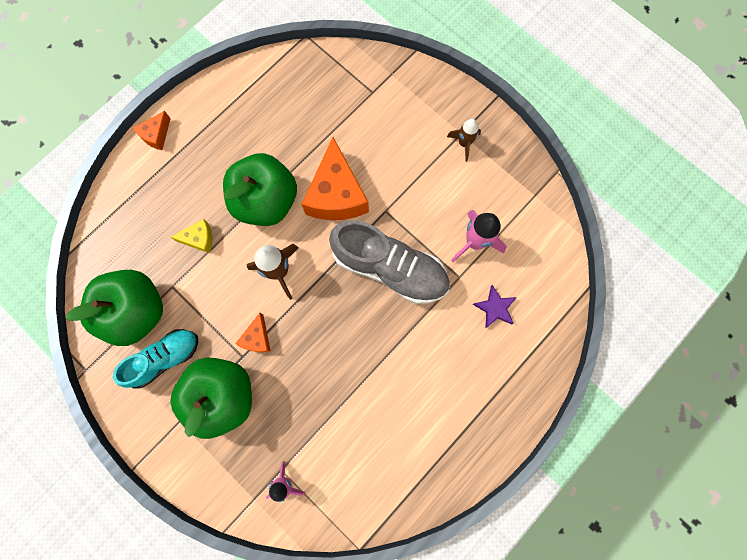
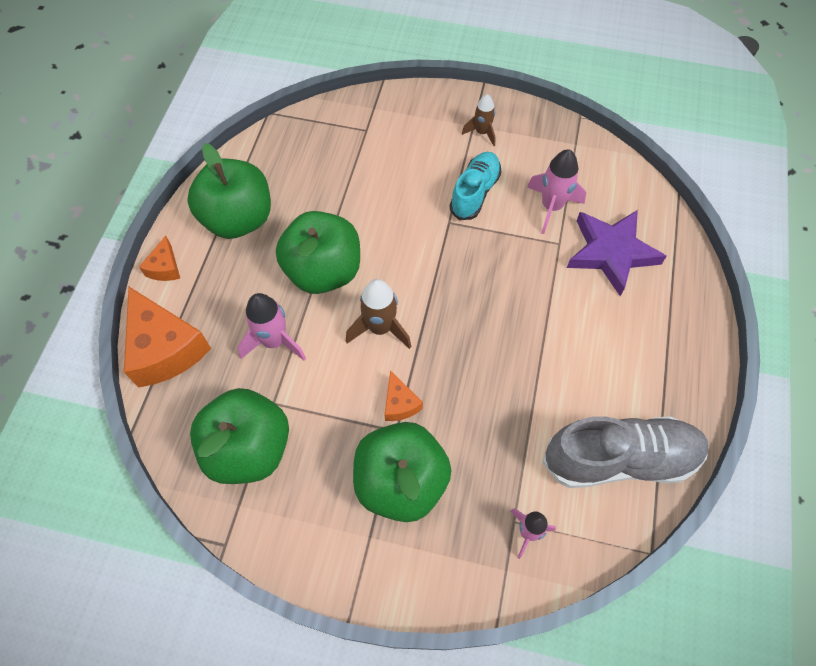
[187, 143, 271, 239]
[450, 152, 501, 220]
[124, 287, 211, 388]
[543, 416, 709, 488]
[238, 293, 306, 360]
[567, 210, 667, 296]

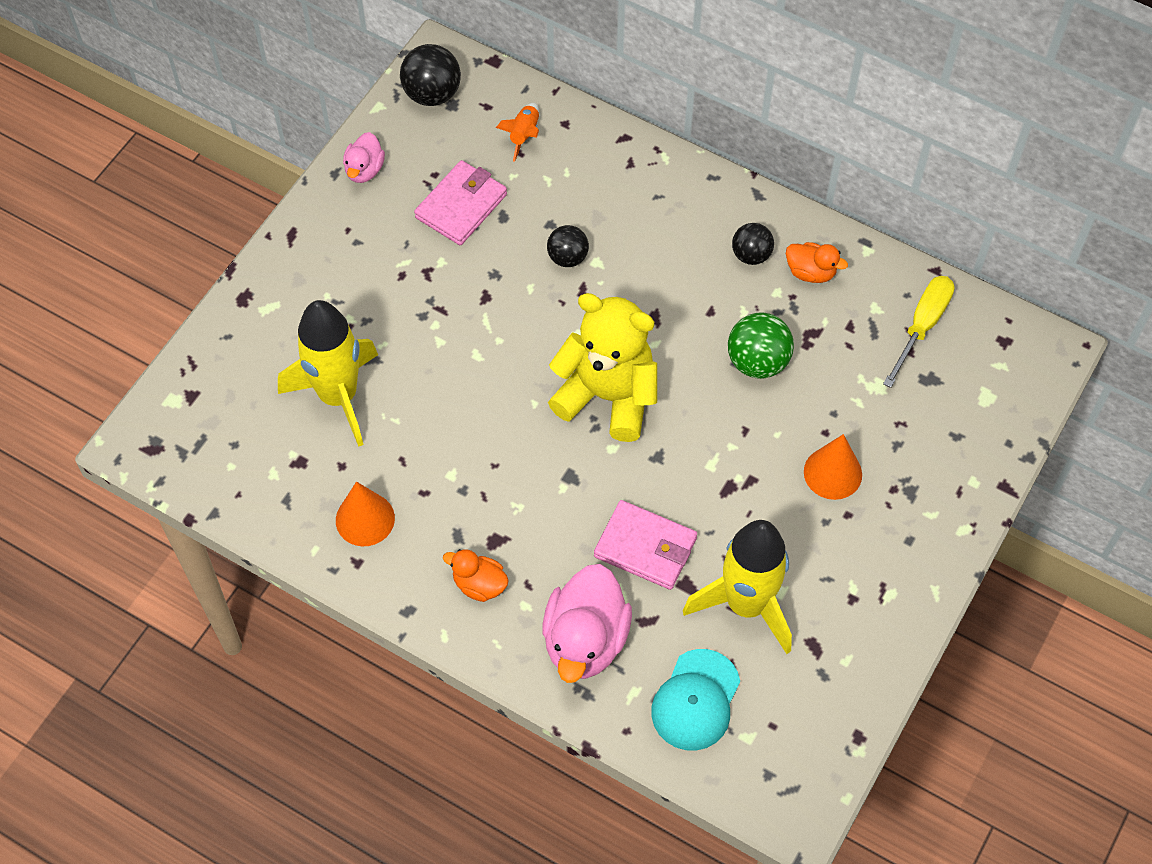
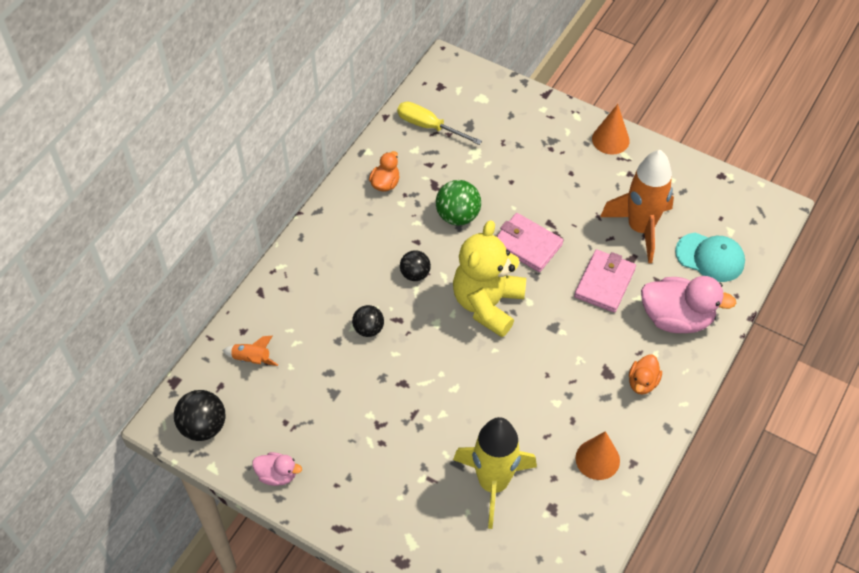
[496, 213, 564, 272]
[400, 250, 431, 281]
[592, 104, 630, 154]
[600, 150, 674, 263]

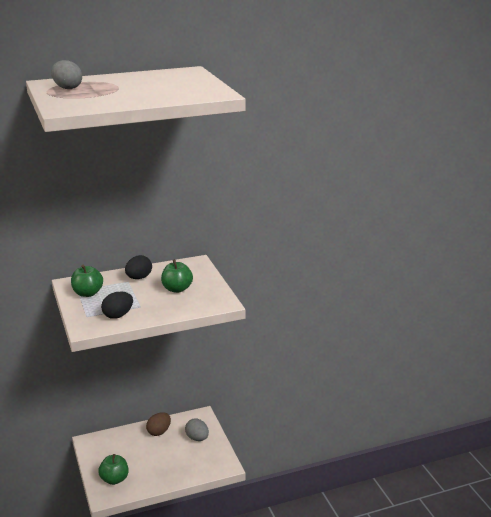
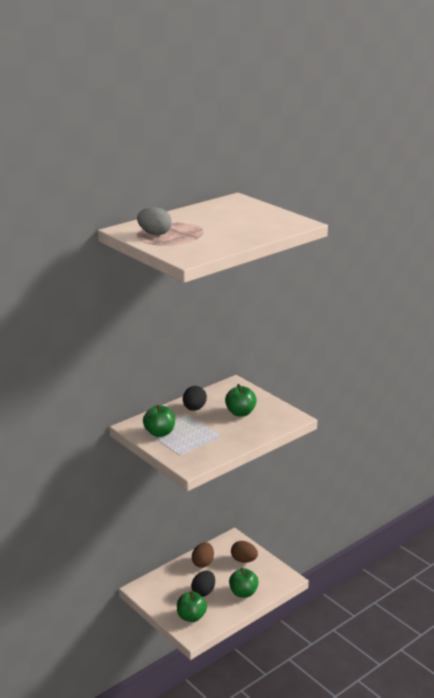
[229, 568, 259, 598]
[191, 571, 215, 597]
[231, 541, 258, 563]

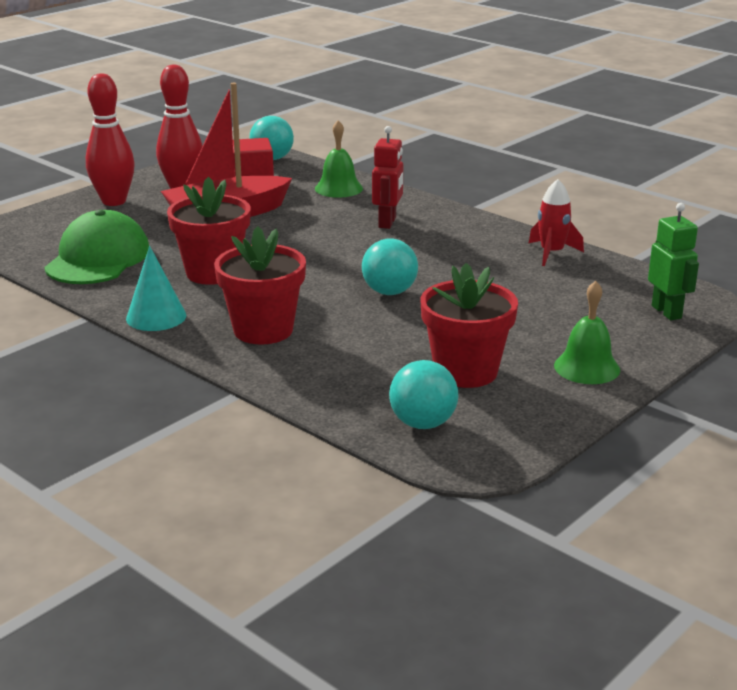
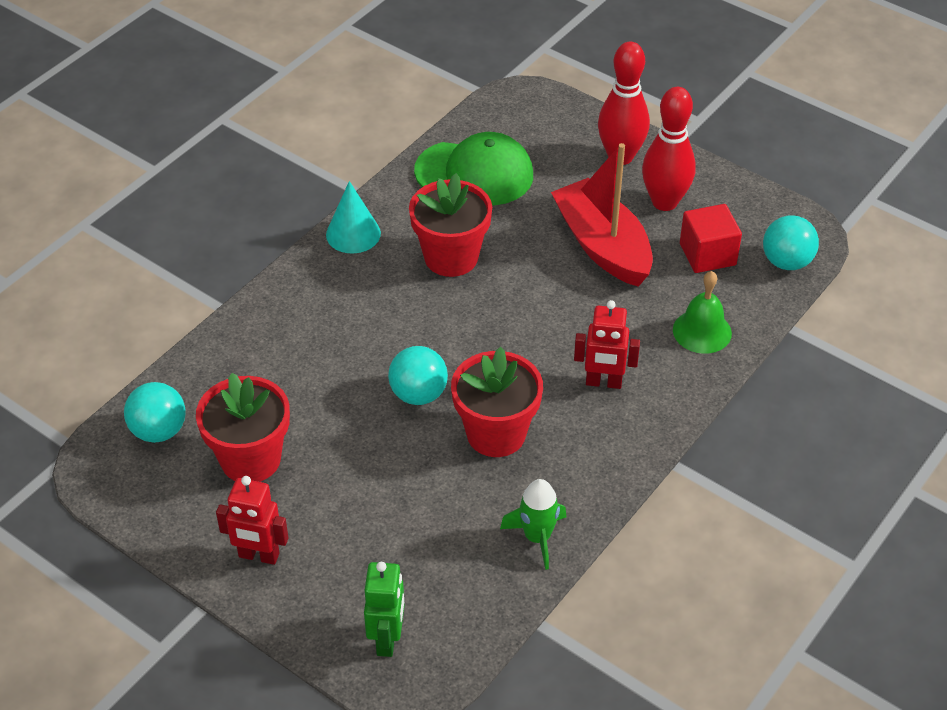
[451, 347, 543, 457]
[216, 476, 289, 565]
[500, 479, 566, 570]
[364, 562, 405, 657]

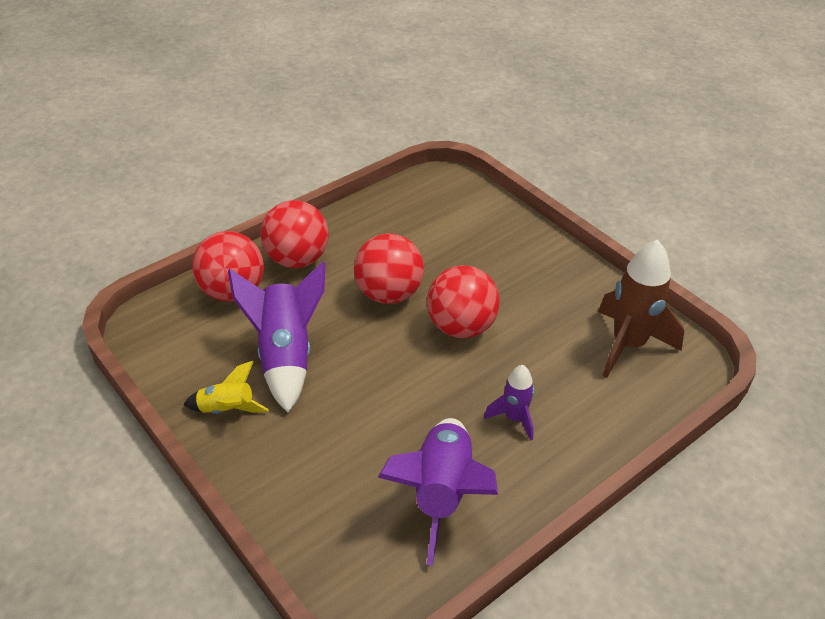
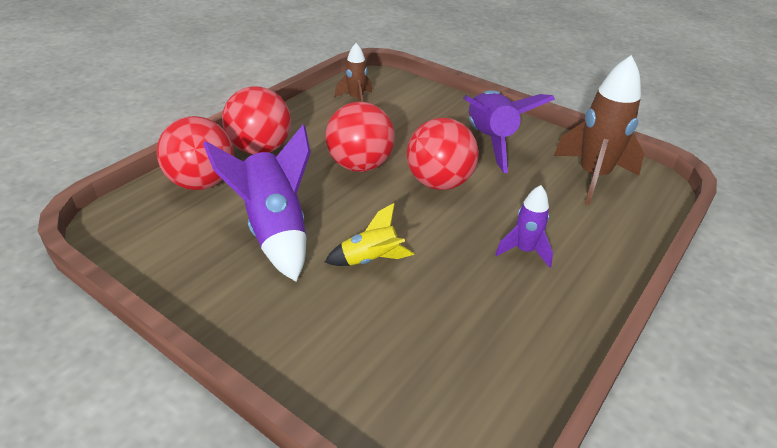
[335, 43, 372, 102]
[325, 203, 414, 266]
[463, 90, 555, 173]

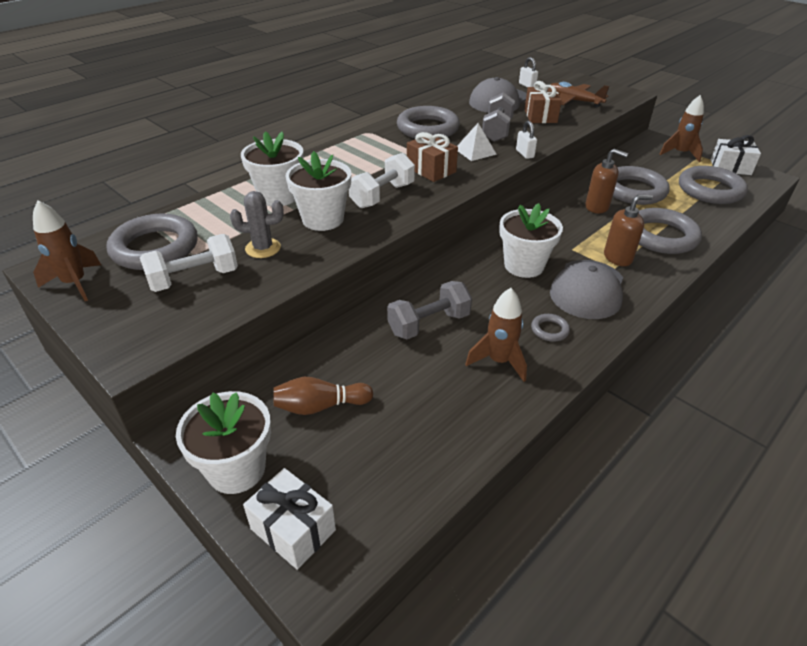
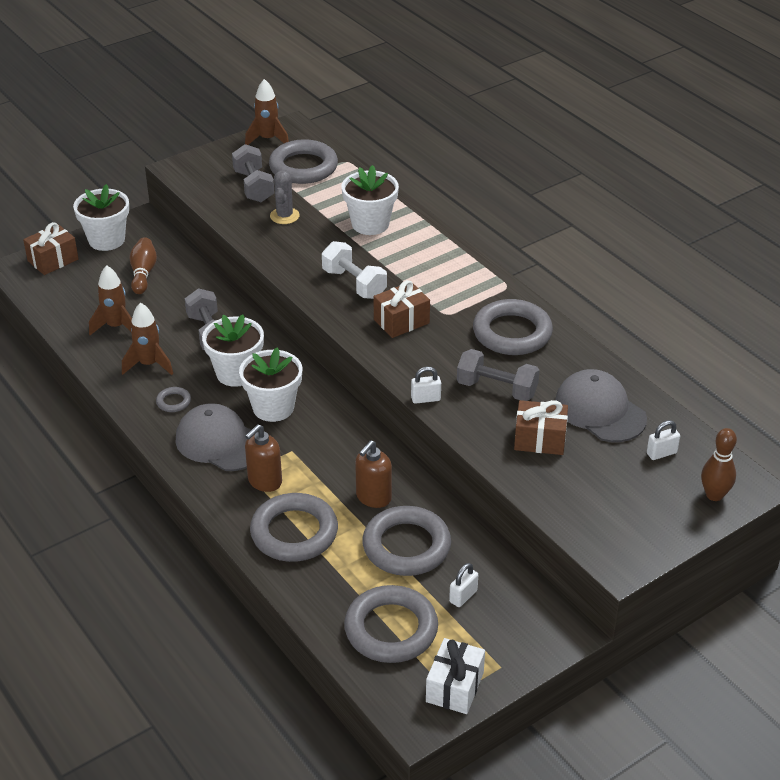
[457, 123, 497, 161] (first image)
[550, 82, 609, 108] (first image)
[449, 563, 478, 607]
[701, 428, 737, 501]
[202, 315, 264, 387]
[89, 265, 132, 335]
[232, 144, 274, 202]
[23, 222, 79, 275]
[245, 424, 282, 492]

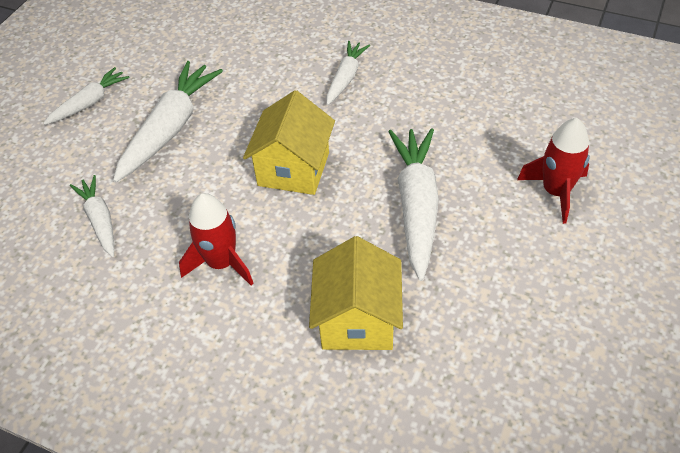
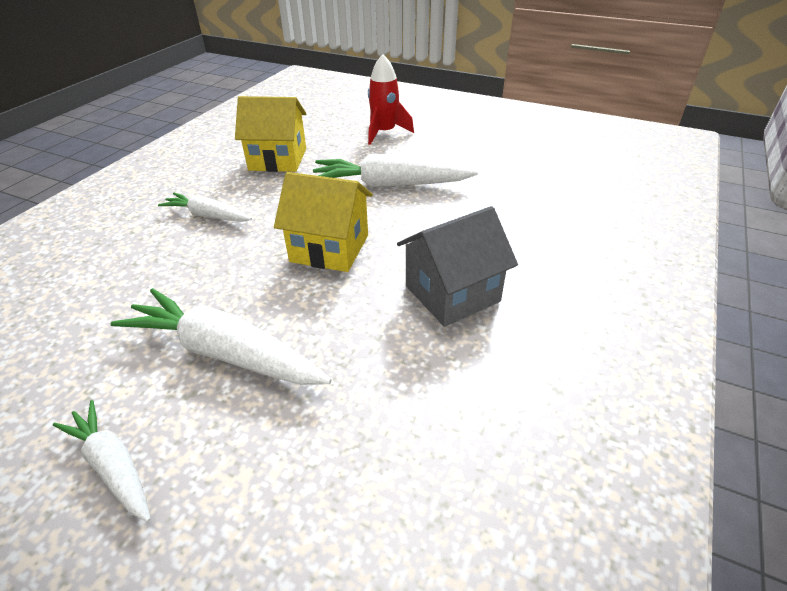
[70, 175, 114, 257] (first image)
[235, 96, 306, 172]
[397, 206, 518, 327]

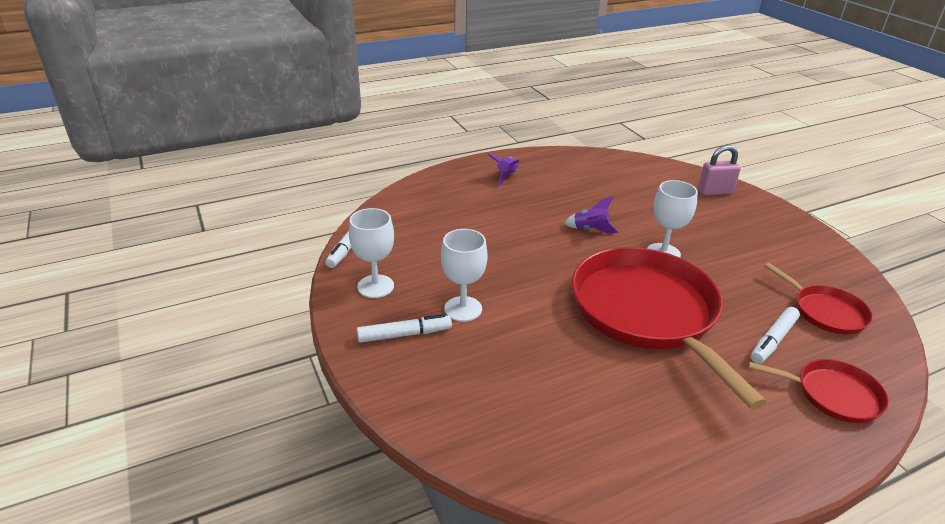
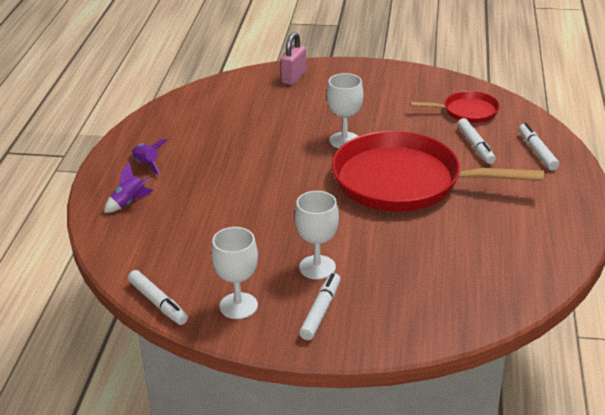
[104, 163, 153, 213]
[519, 123, 559, 170]

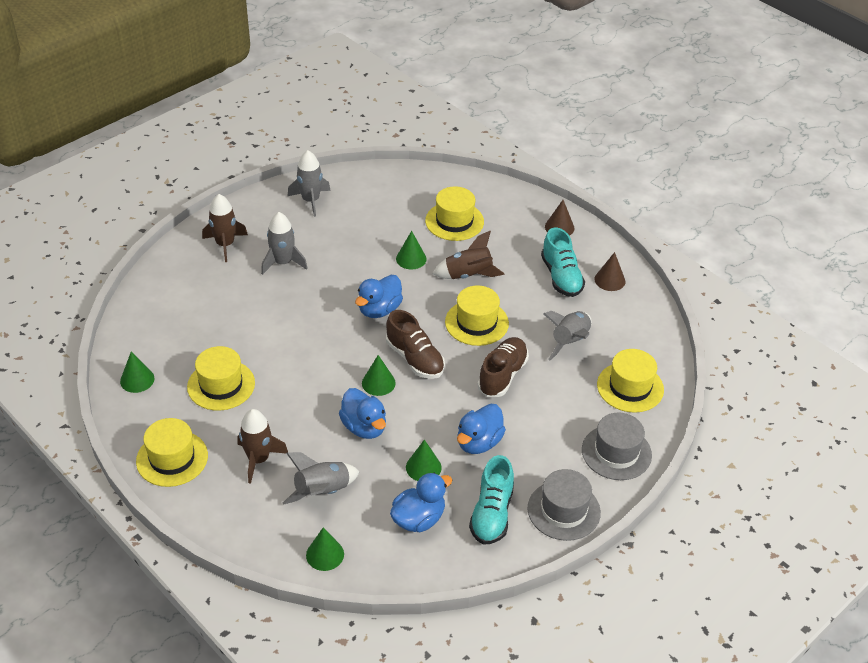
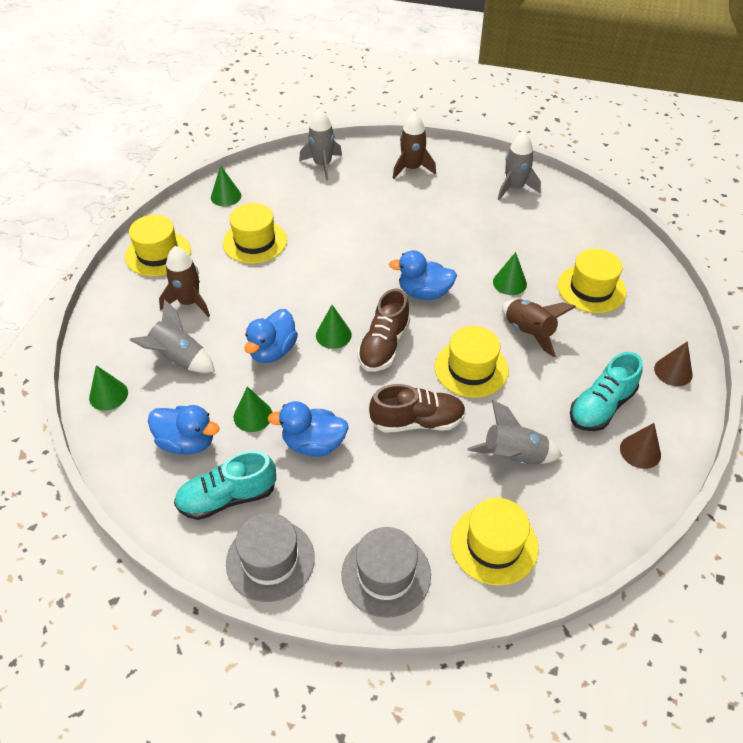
[299, 109, 342, 180]

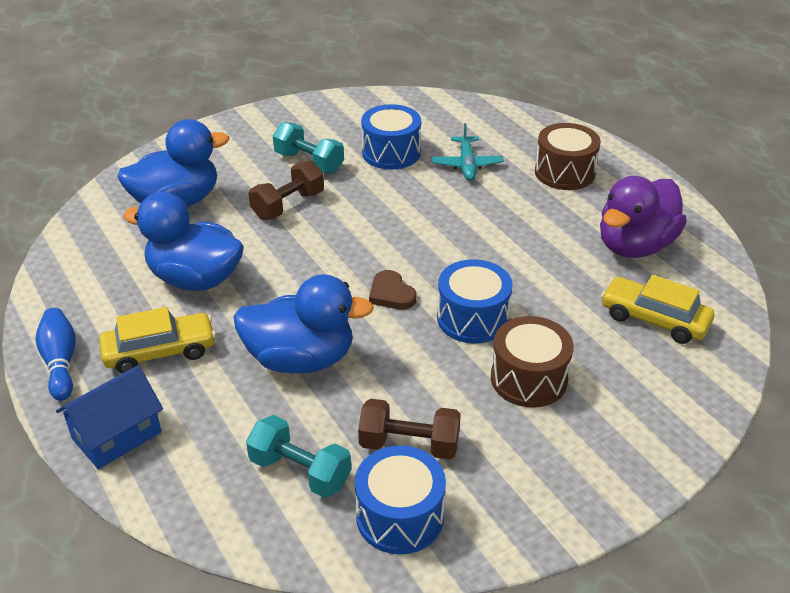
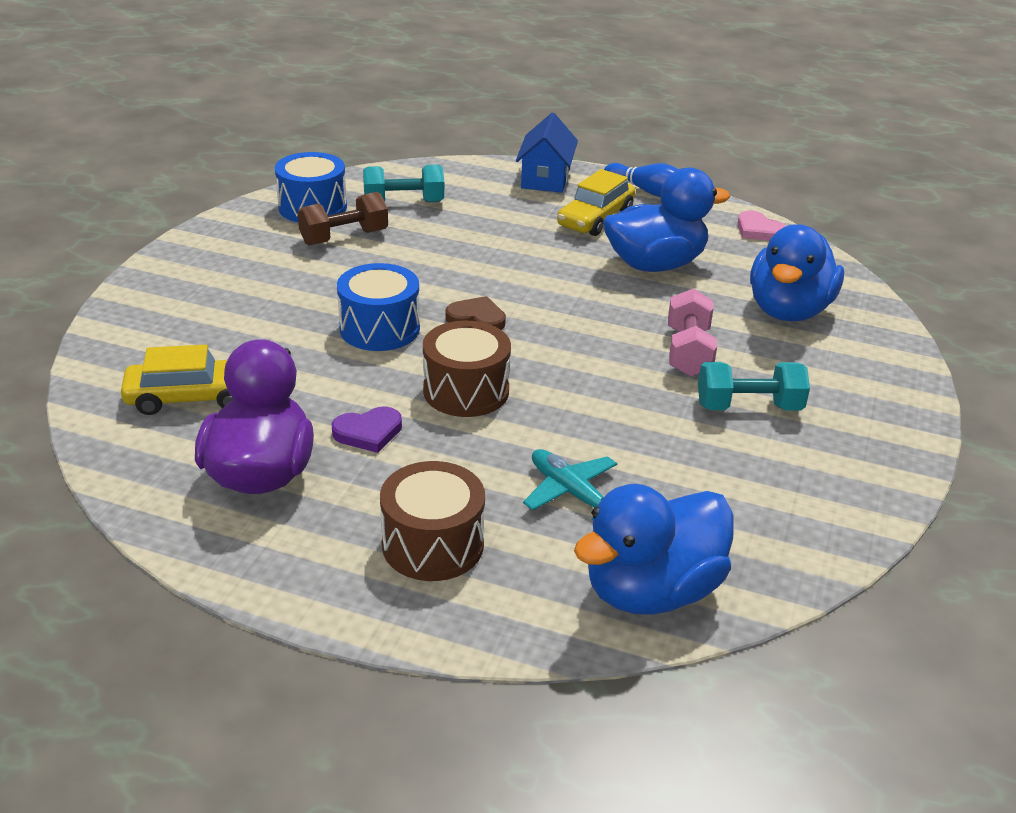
[361, 104, 421, 170] (first image)
[332, 406, 402, 453]
[737, 210, 785, 241]
[574, 484, 734, 615]
[423, 321, 511, 417]
[668, 289, 717, 377]

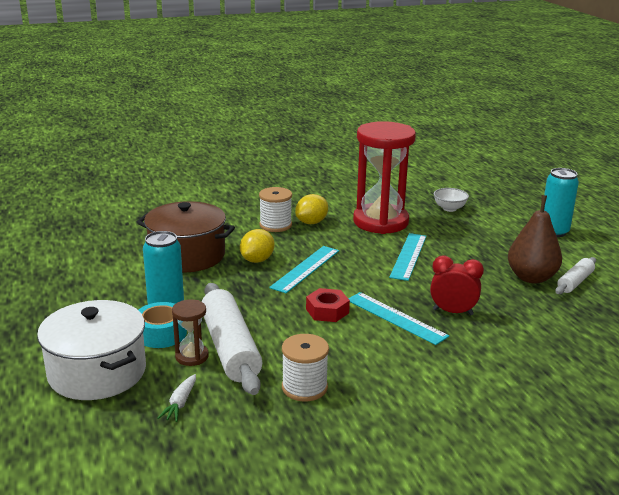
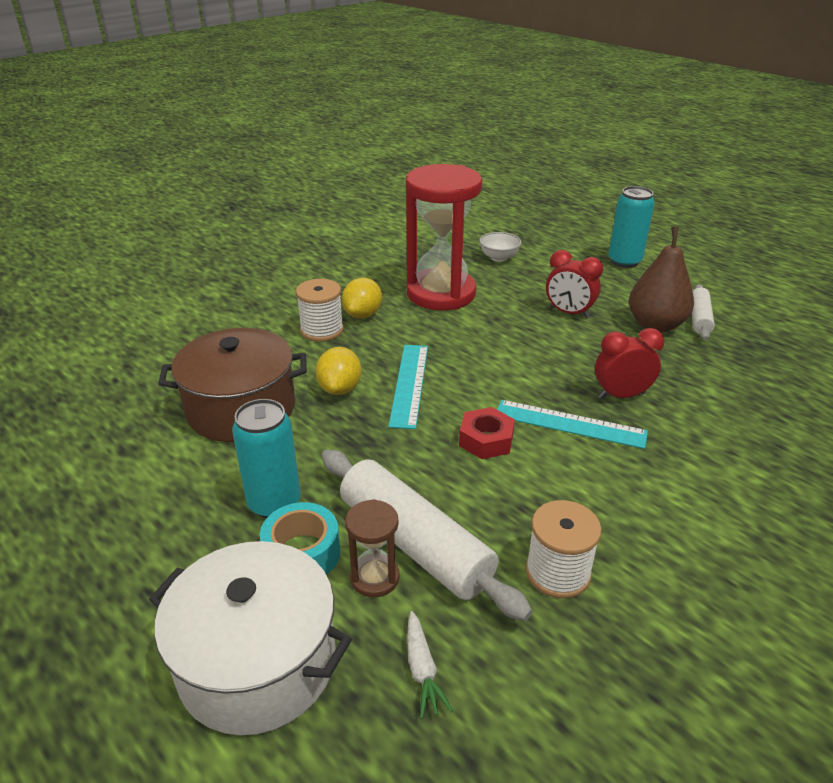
[389, 233, 427, 281] (first image)
[546, 250, 603, 318]

